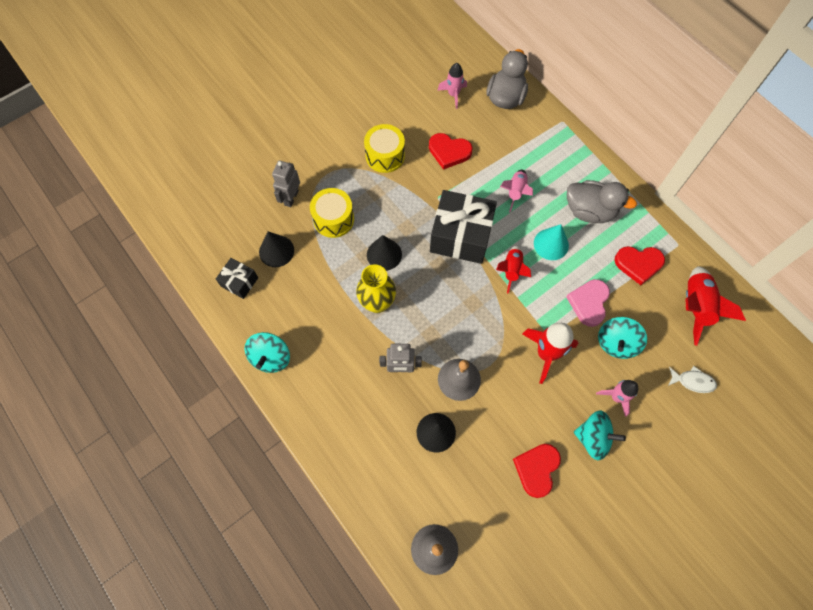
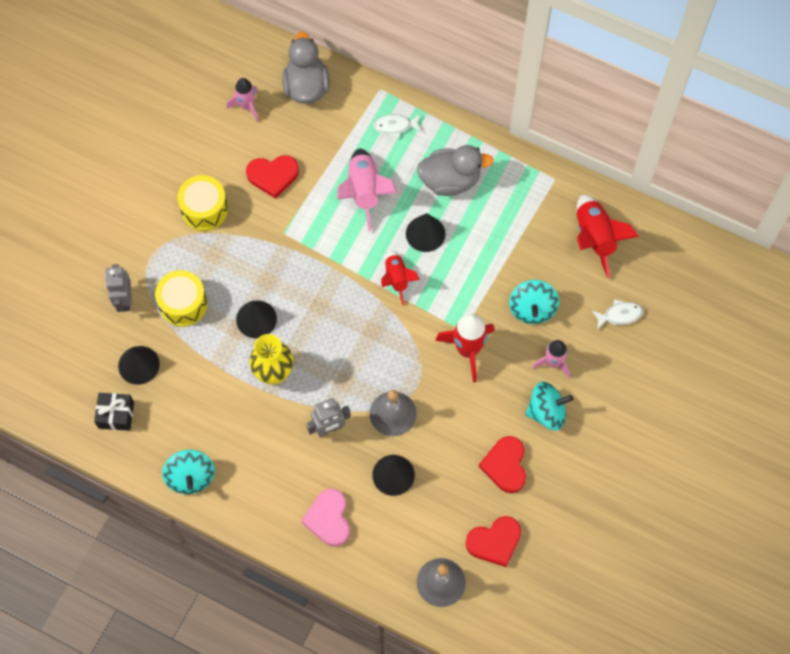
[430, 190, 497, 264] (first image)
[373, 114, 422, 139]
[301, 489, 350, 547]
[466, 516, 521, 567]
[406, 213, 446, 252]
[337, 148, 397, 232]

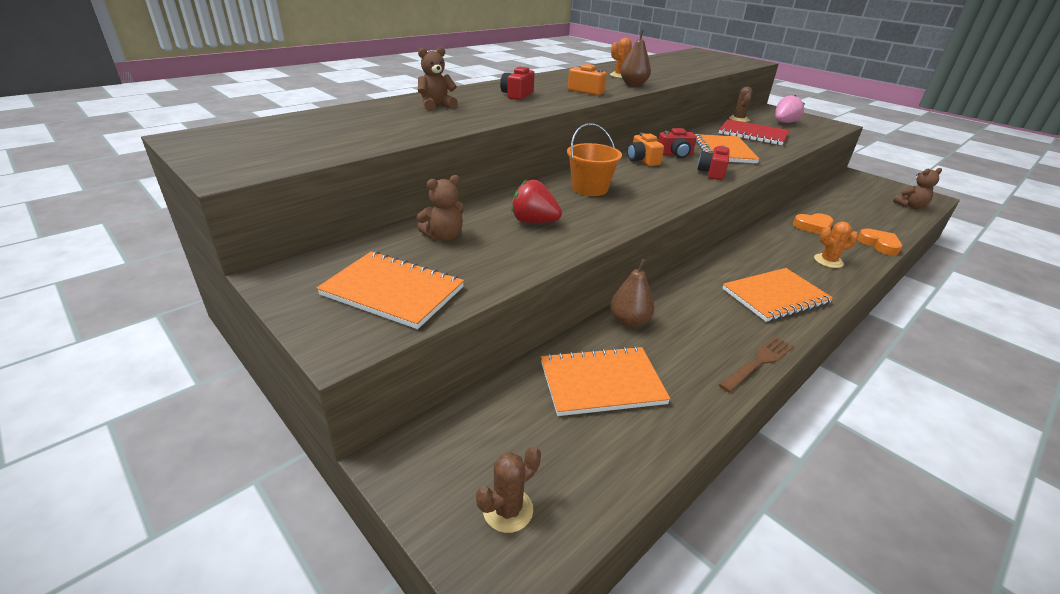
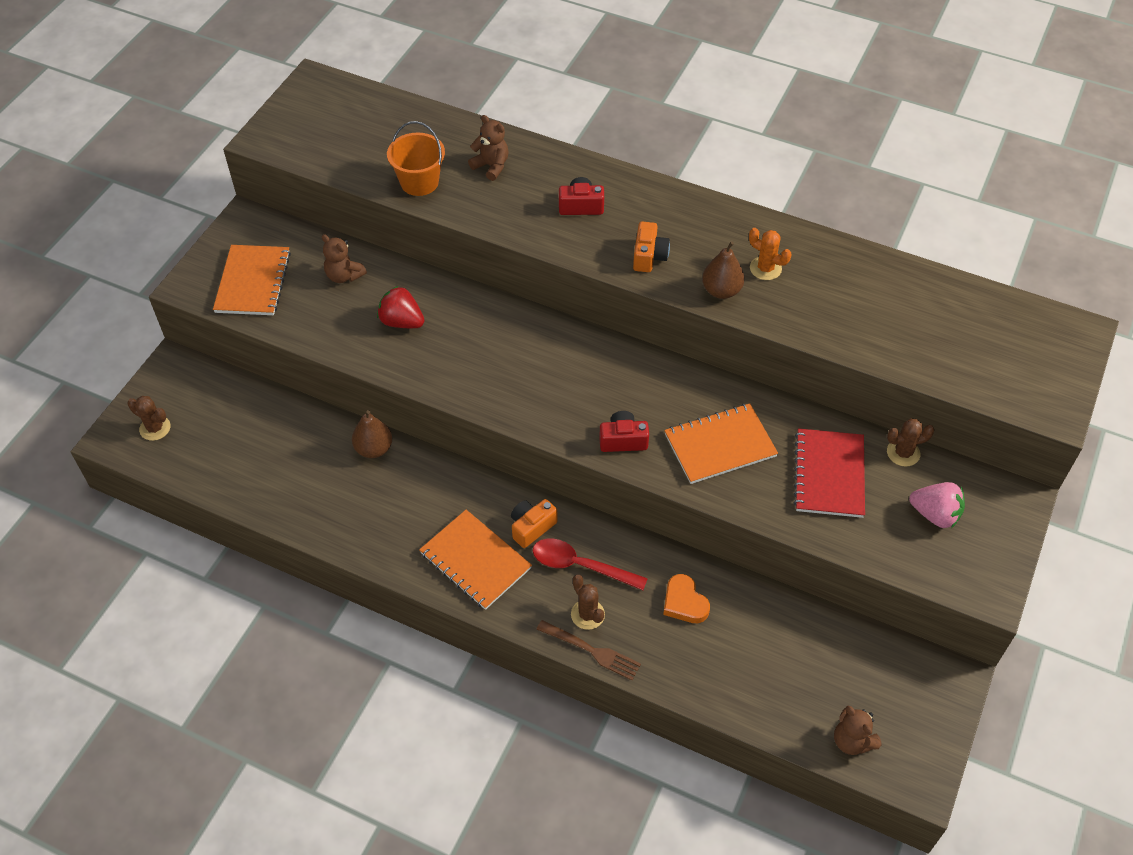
[541, 346, 671, 416] (first image)
[658, 128, 697, 158] (first image)
[858, 229, 902, 256] (first image)
[533, 538, 648, 590]
[387, 121, 445, 196]
[511, 499, 557, 548]
[536, 620, 641, 680]
[571, 575, 605, 630]
[377, 286, 425, 328]

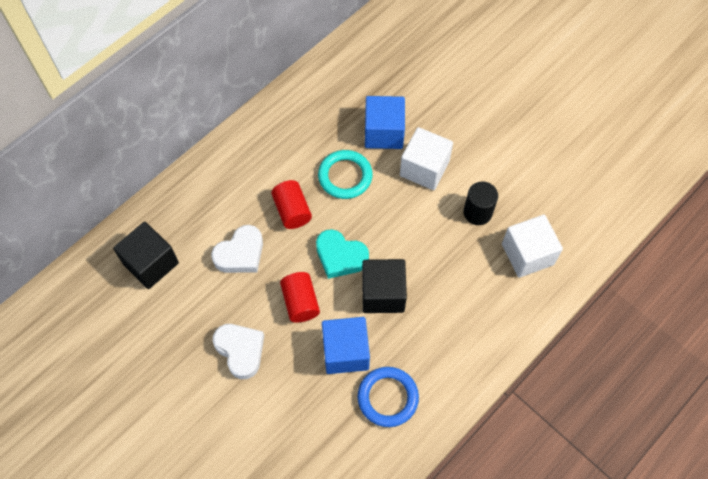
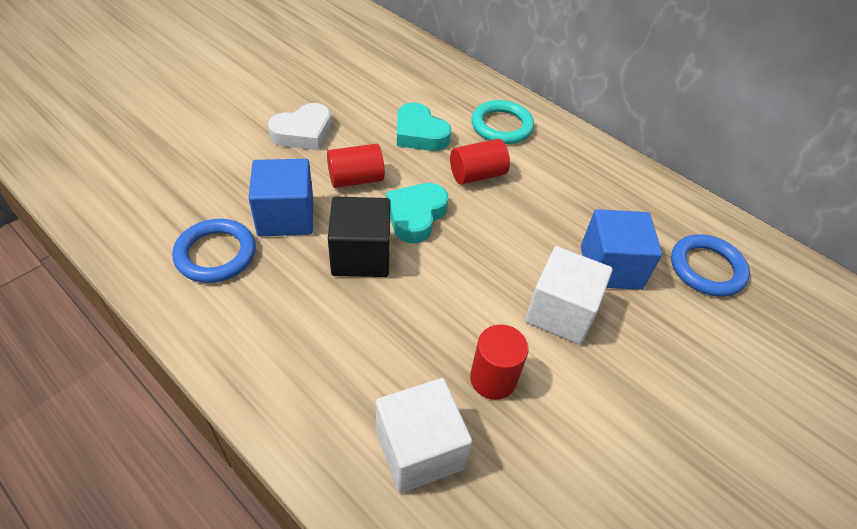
[113, 222, 179, 289] (first image)
[671, 234, 750, 297]
[471, 100, 534, 144]
[397, 103, 451, 151]
[470, 324, 529, 400]

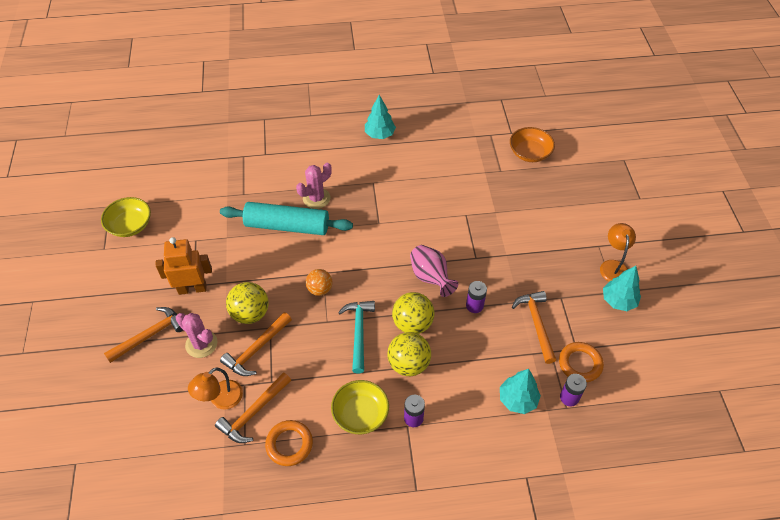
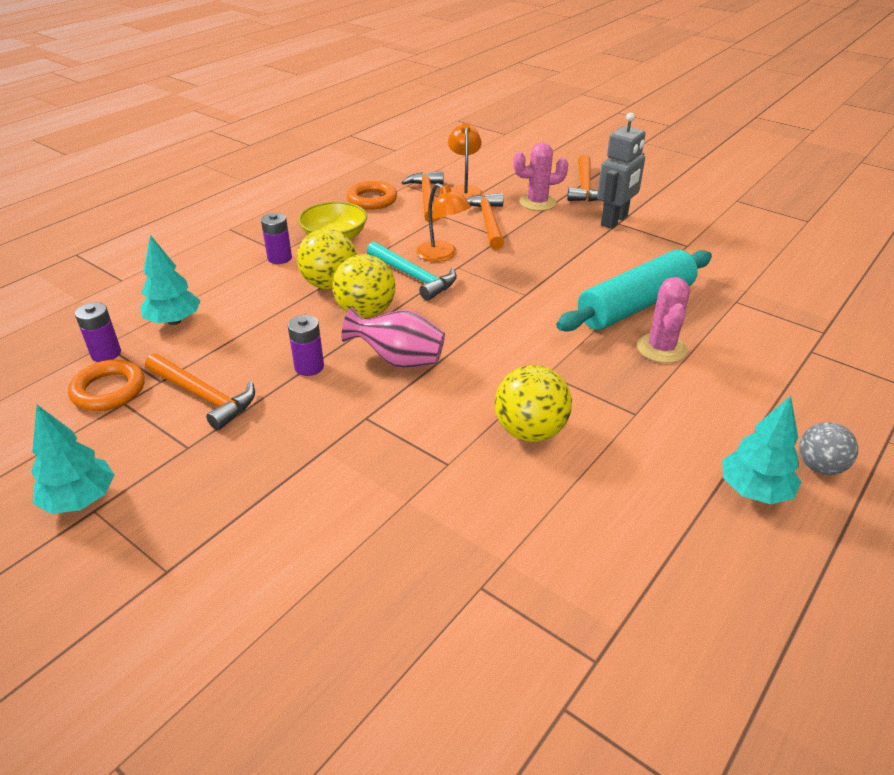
[101, 197, 151, 237] (first image)
[306, 269, 332, 296] (first image)
[510, 127, 555, 162] (first image)
[799, 422, 858, 475]
[495, 365, 572, 442]
[416, 183, 471, 262]
[597, 113, 645, 229]

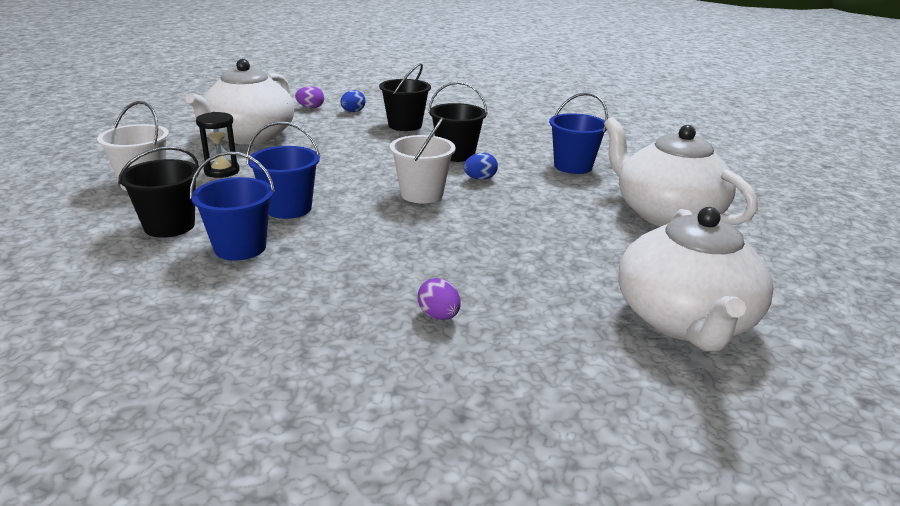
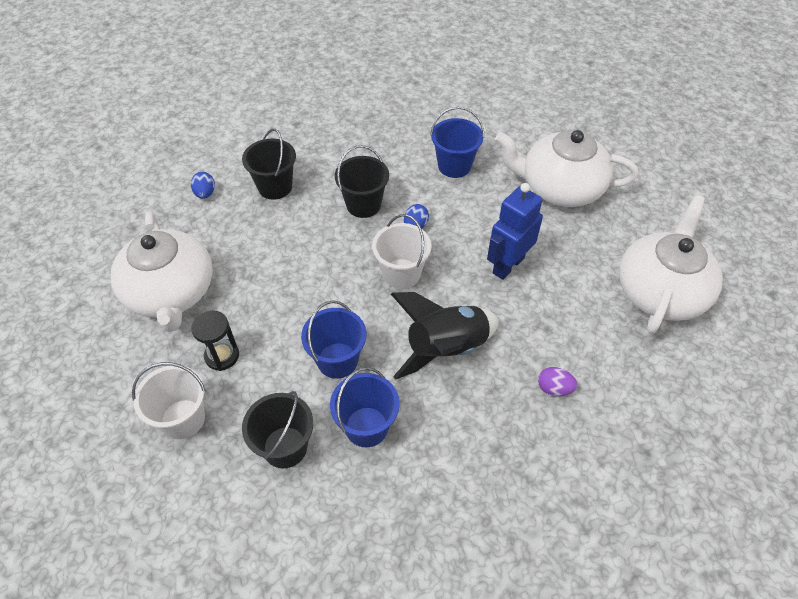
[295, 86, 324, 108] (first image)
[391, 292, 499, 380]
[487, 183, 543, 280]
[619, 195, 723, 334]

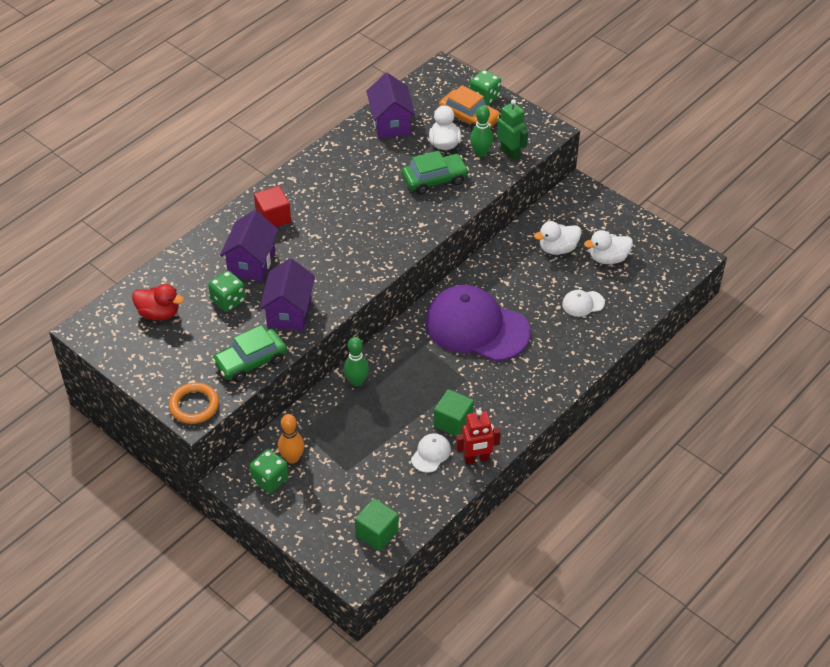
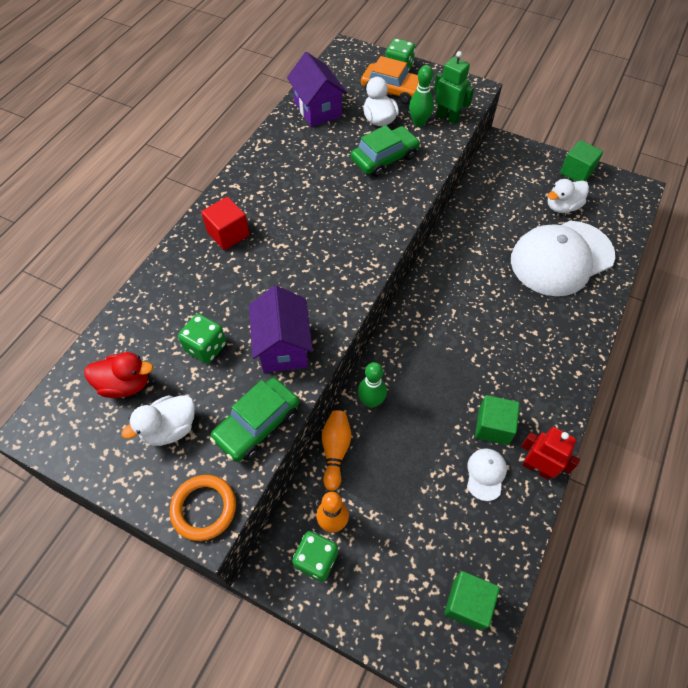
[220, 210, 279, 282] (first image)
[425, 285, 530, 362] (first image)
[322, 410, 351, 491]
[560, 140, 603, 181]
[122, 395, 195, 446]
[521, 427, 580, 480]
[511, 221, 615, 296]

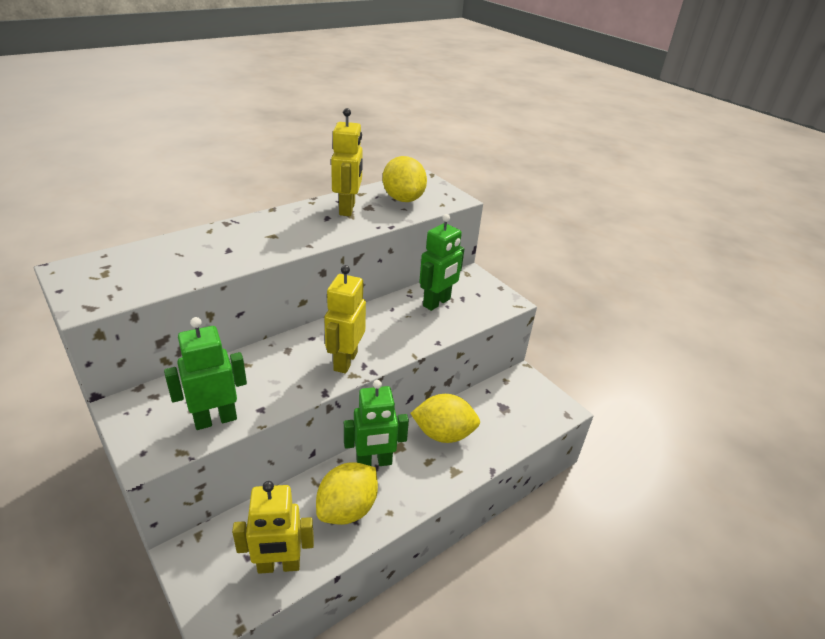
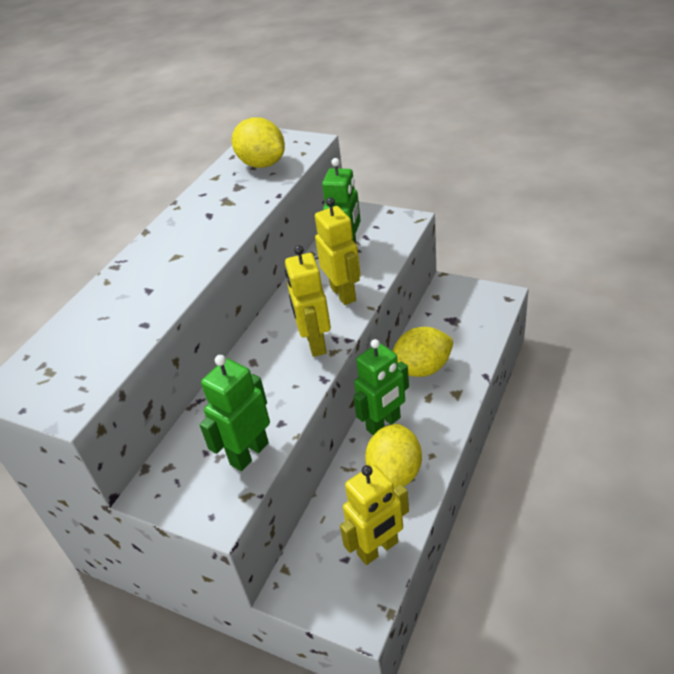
[315, 198, 361, 305]

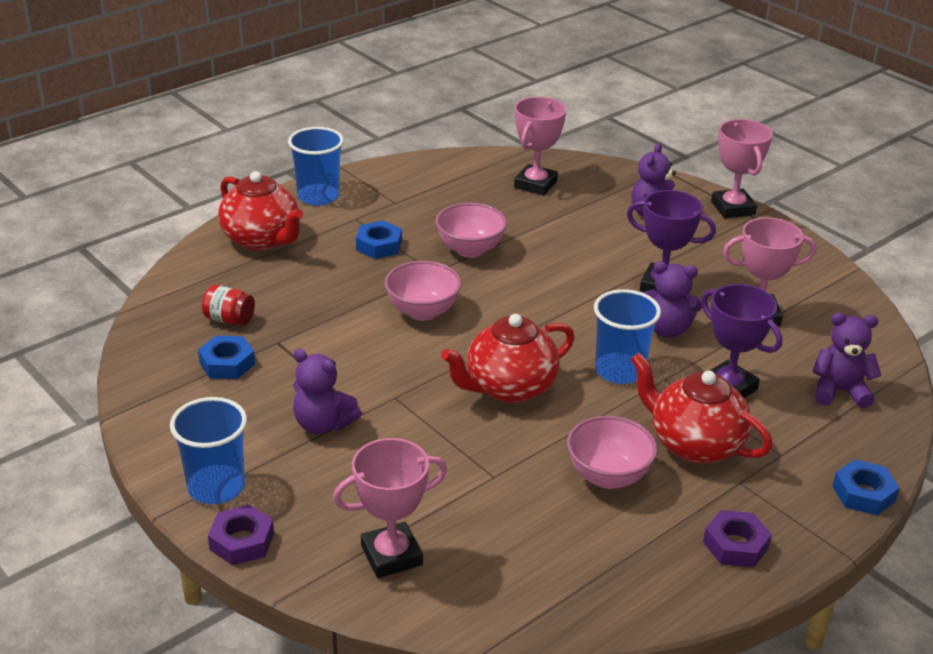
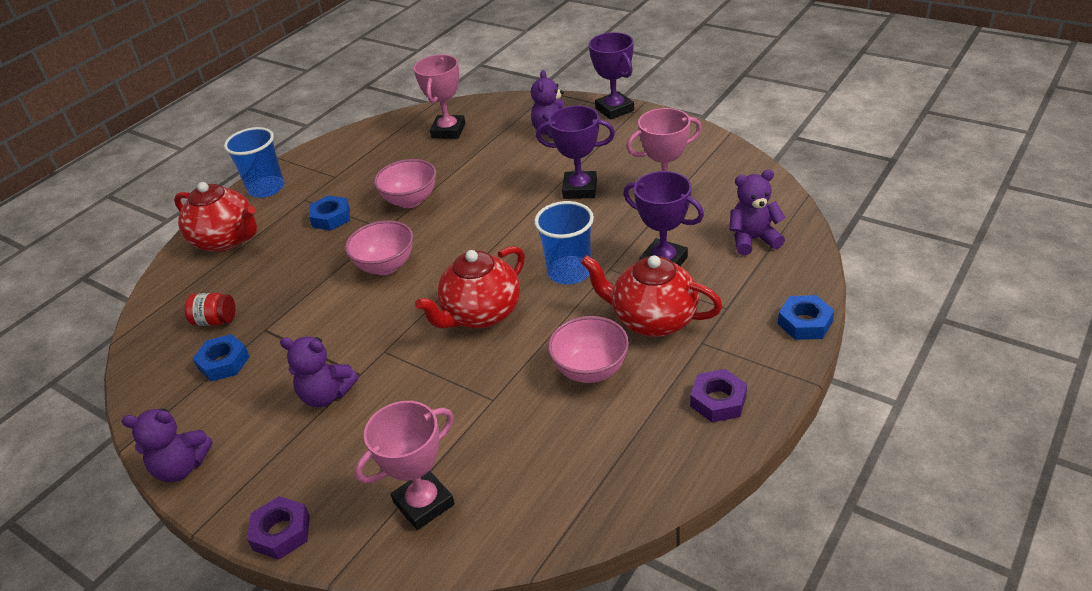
[170, 397, 247, 504] (first image)
[122, 408, 213, 482]
[589, 32, 634, 120]

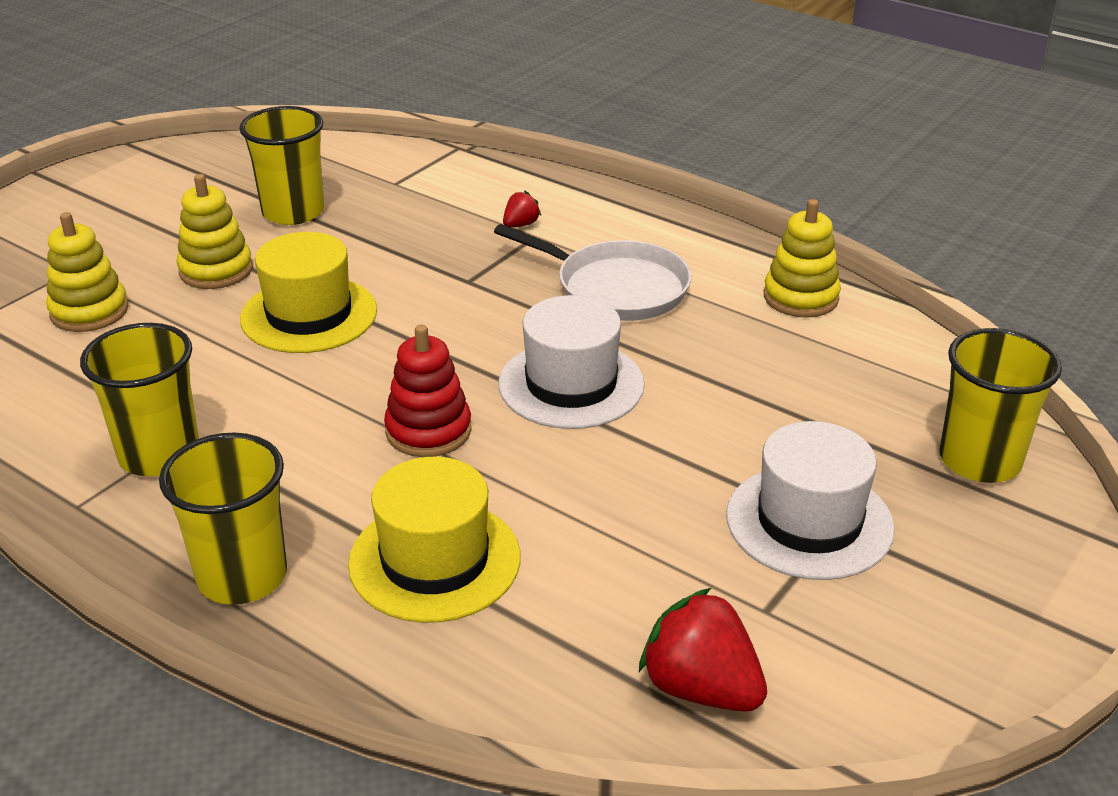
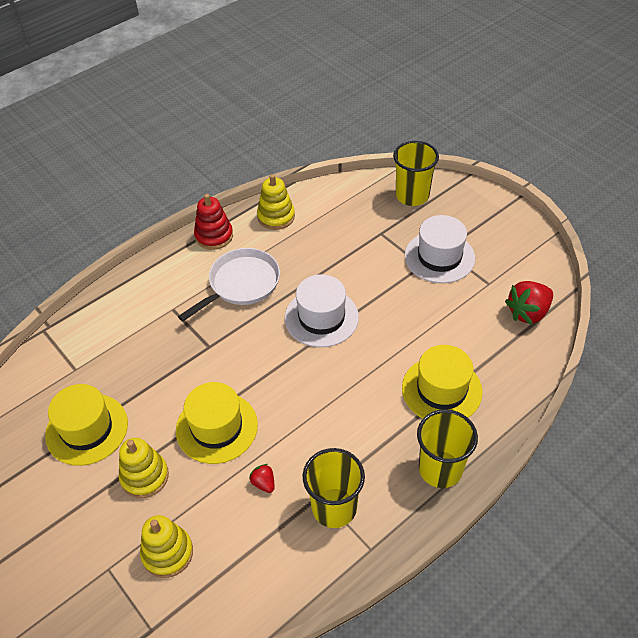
[194, 194, 233, 250]
[249, 464, 274, 493]
[45, 384, 128, 466]

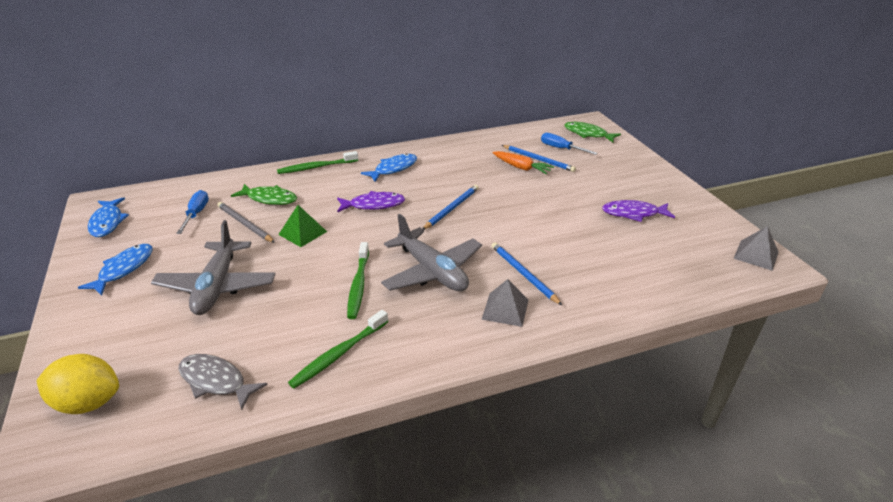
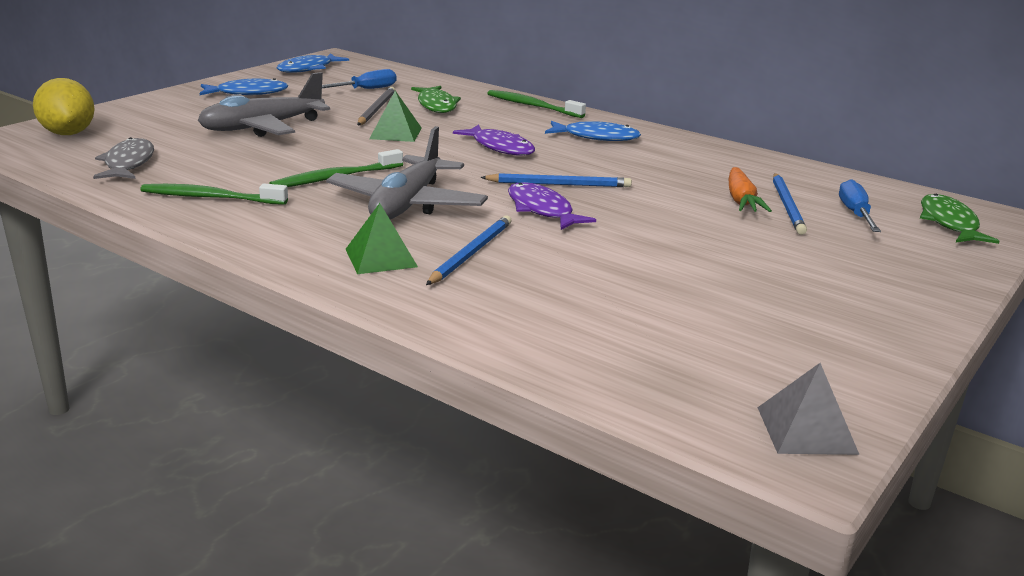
[508, 182, 596, 230]
[346, 203, 418, 274]

